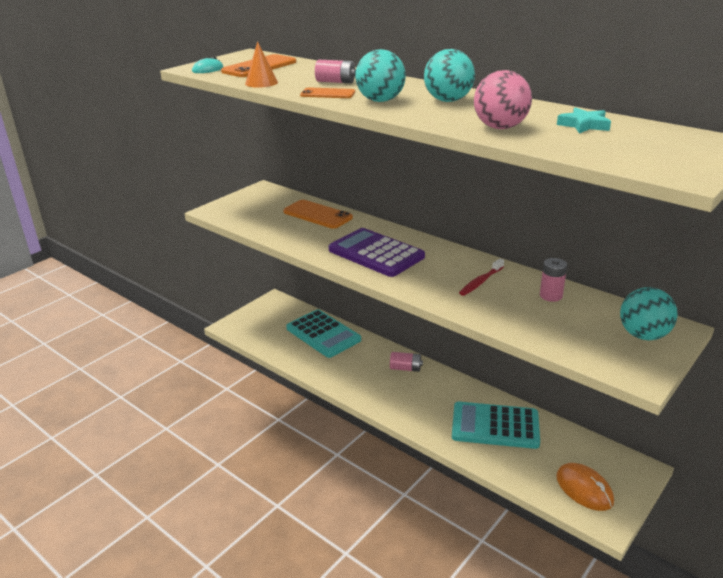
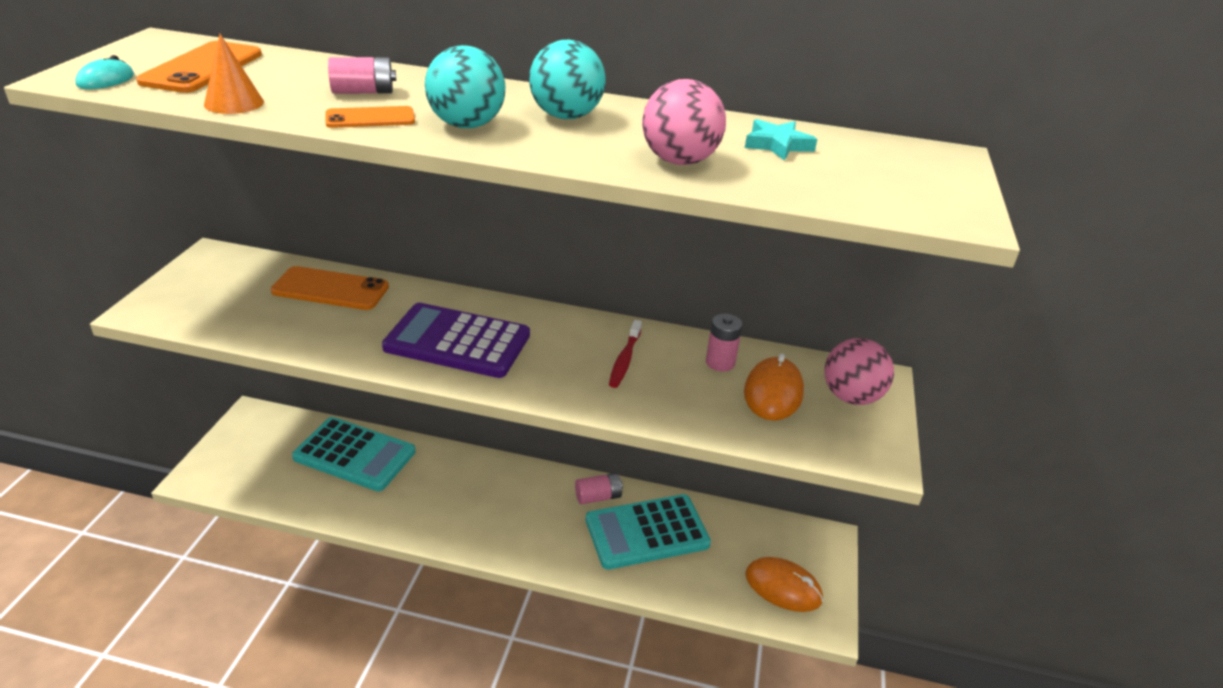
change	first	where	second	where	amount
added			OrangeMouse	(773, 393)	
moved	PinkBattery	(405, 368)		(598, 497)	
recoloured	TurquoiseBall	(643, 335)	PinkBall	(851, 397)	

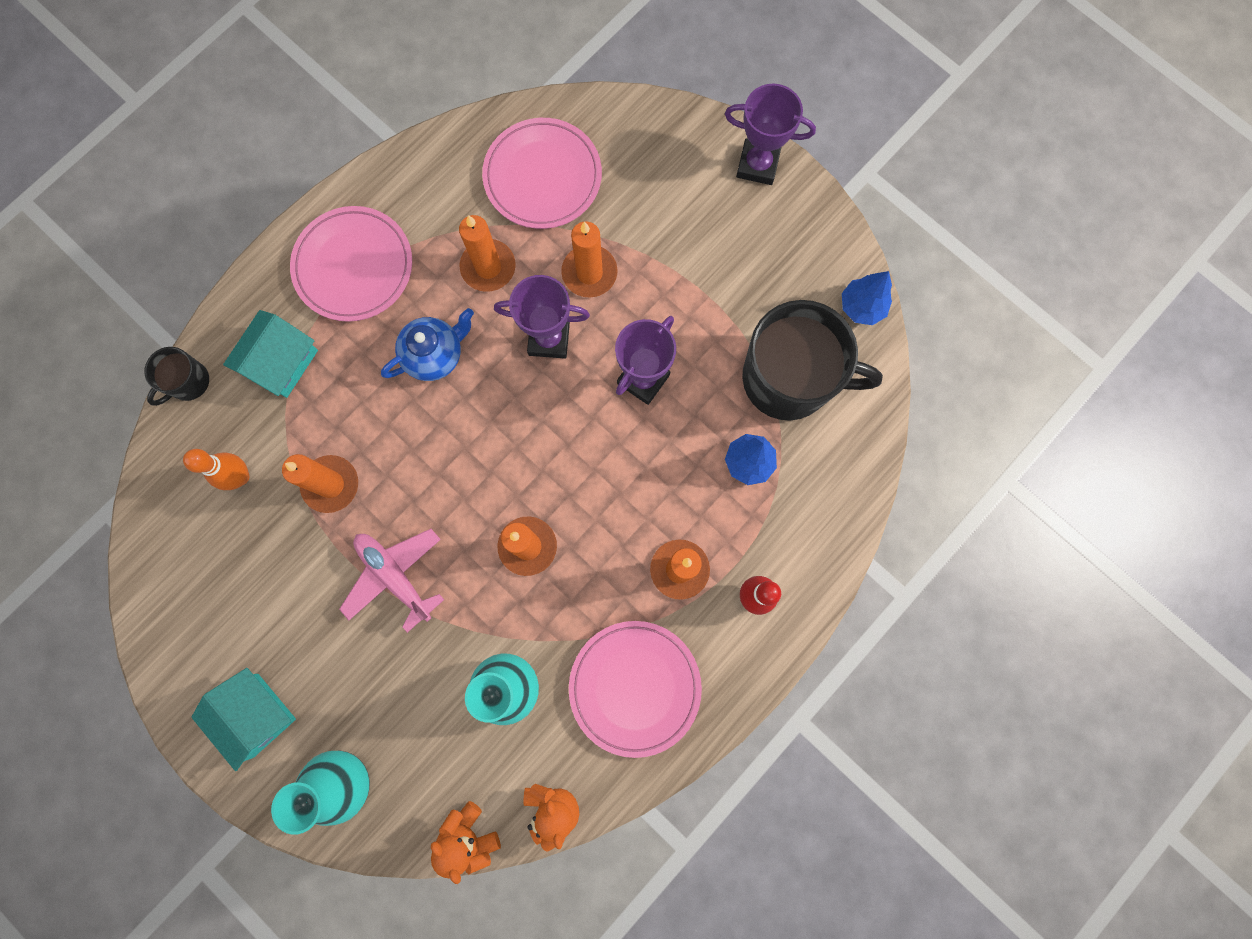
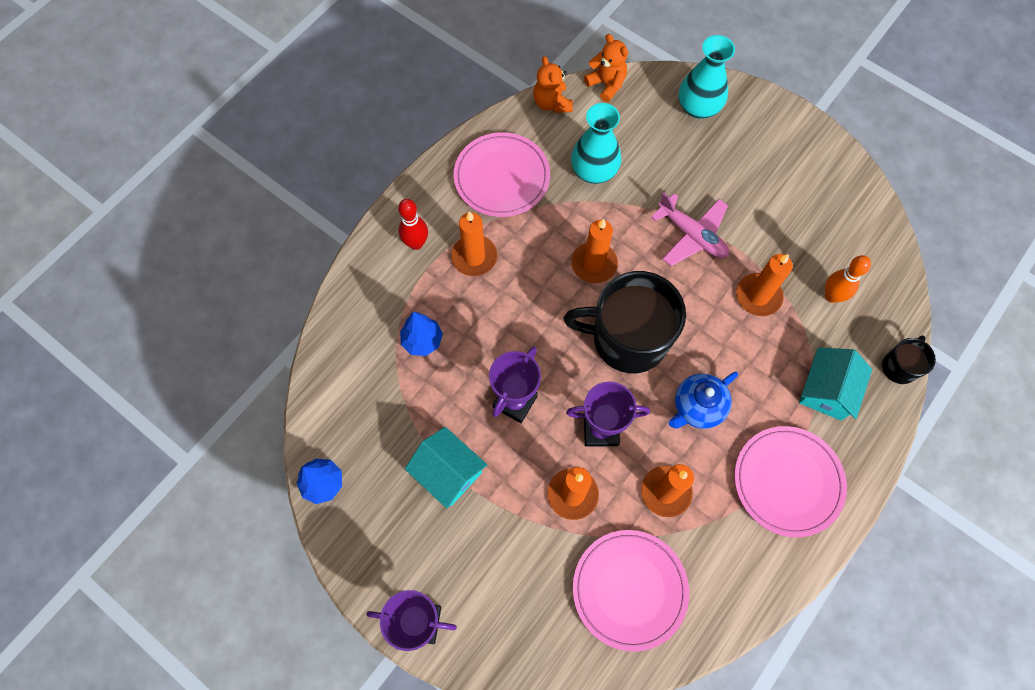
change	first	where	second	where	amount
moved	TurquoiseHouse	(255, 715)		(448, 472)	
moved	BlackMug	(789, 378)		(627, 339)	

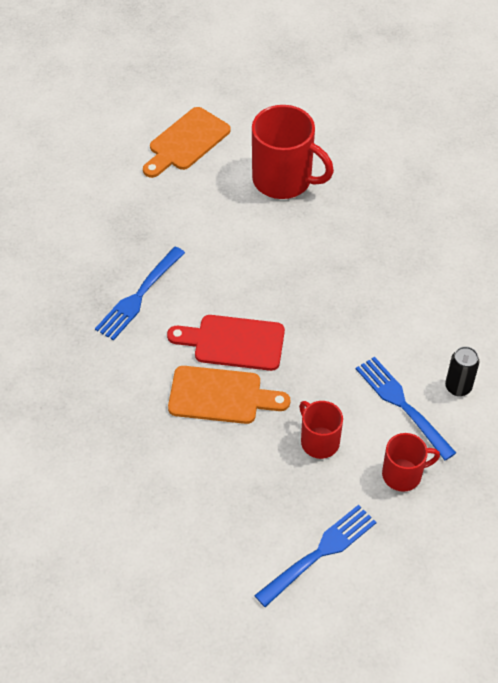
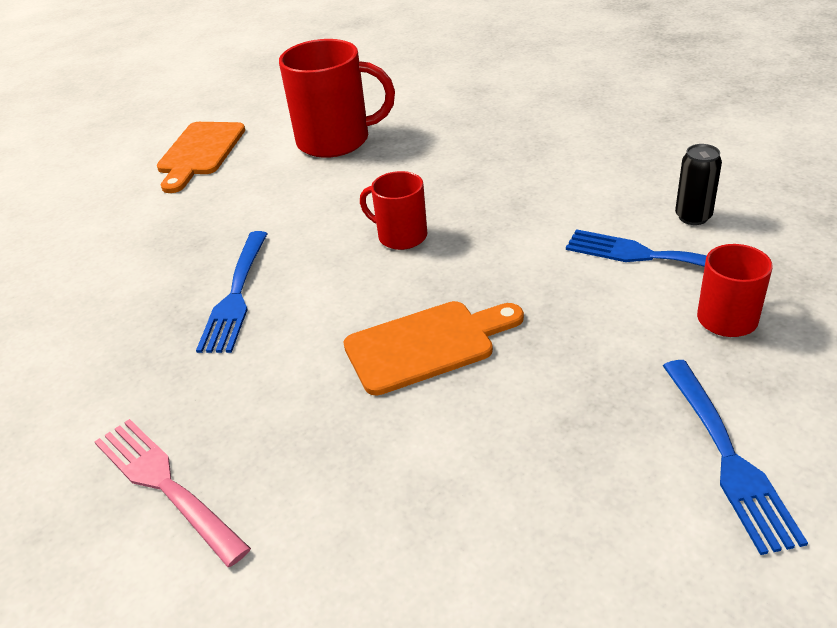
change	first	where	second	where	amount
removed	RedCuttingBoard	(233, 342)			
added			PinkFork	(167, 485)	
moved	RedMug	(319, 441)		(401, 236)	
turned	BlueFork	(319, 554)		(726, 456)	150 degrees clockwise

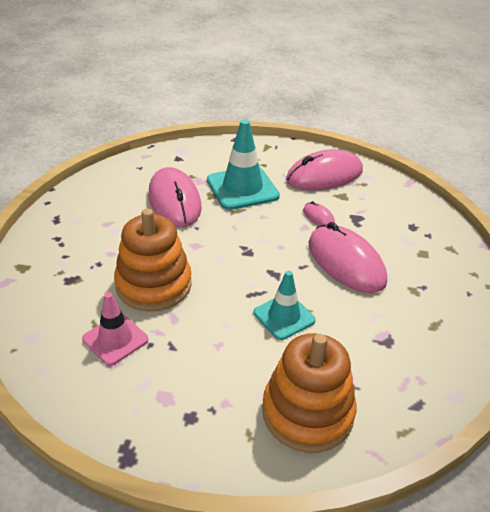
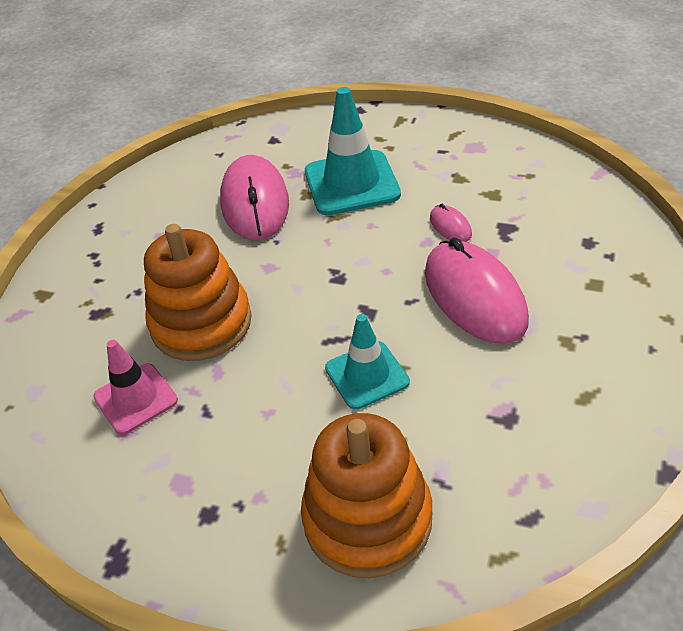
change	first	where	second	where	amount
removed	PinkMouse	(324, 175)			

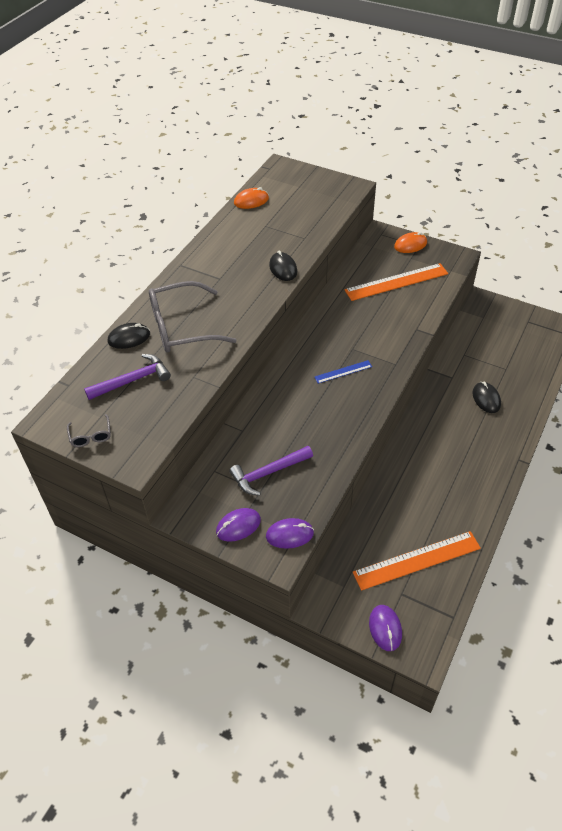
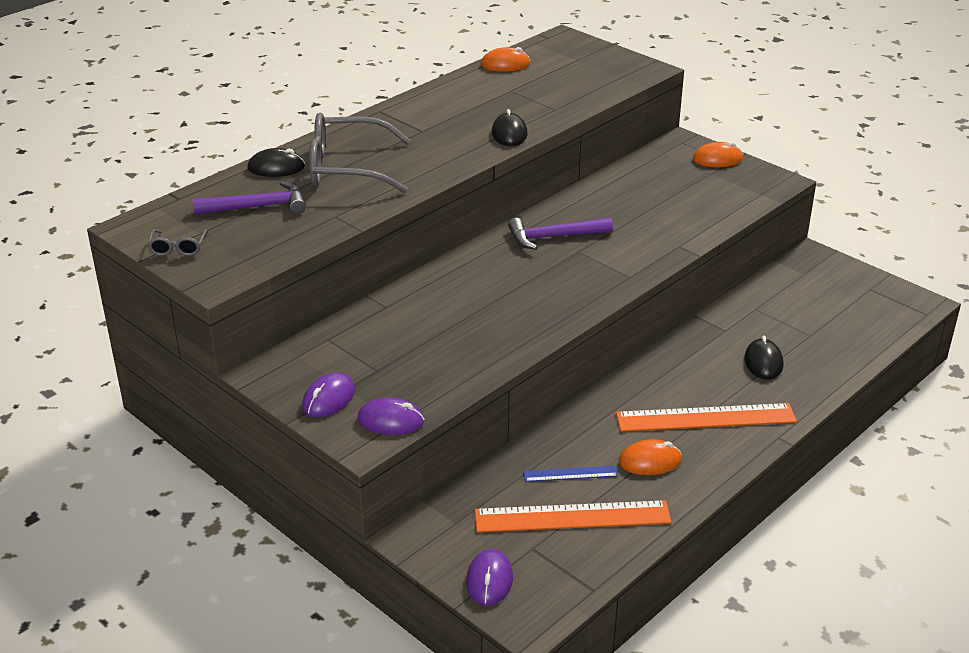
change	first	where	second	where	amount
added			OrangeMouse	(650, 461)	
moved	PurpleHammer	(268, 473)		(554, 237)	
moved	BlueRuler	(343, 372)		(570, 474)	
moved	OrangeRuler	(396, 282)		(705, 417)	
turned	PurpleMouse	(238, 526)		(328, 399)	45 degrees counterclockwise

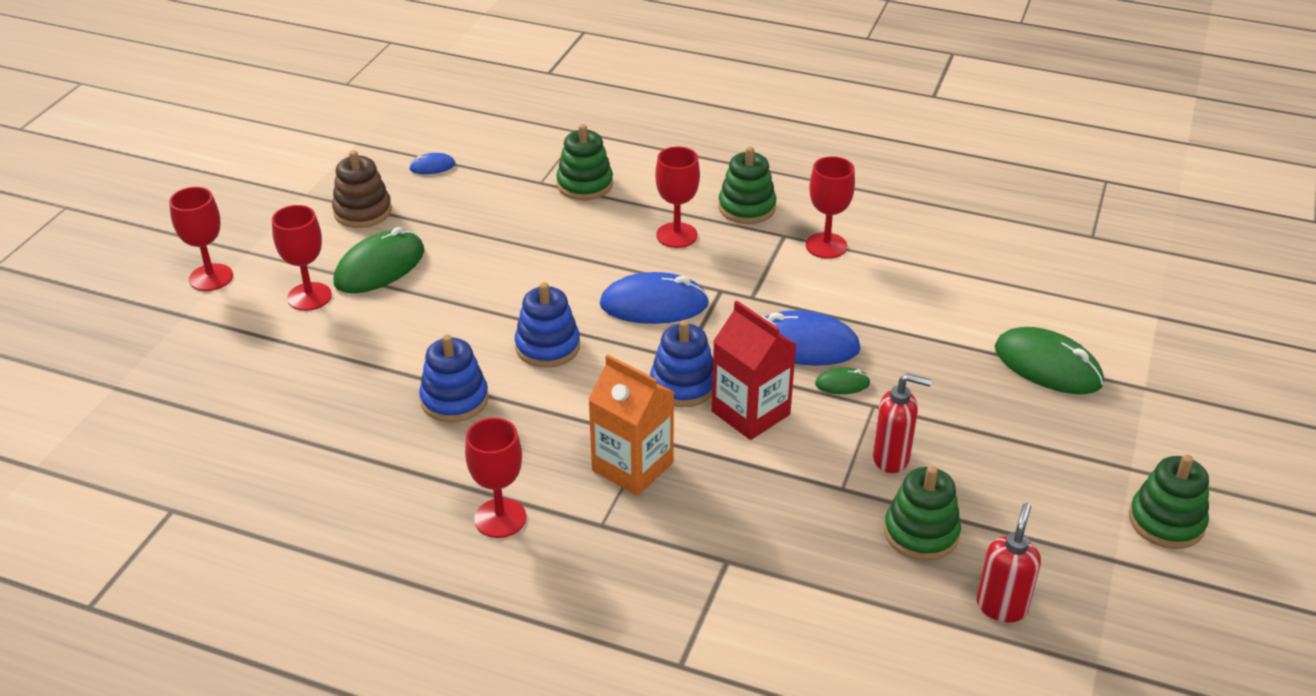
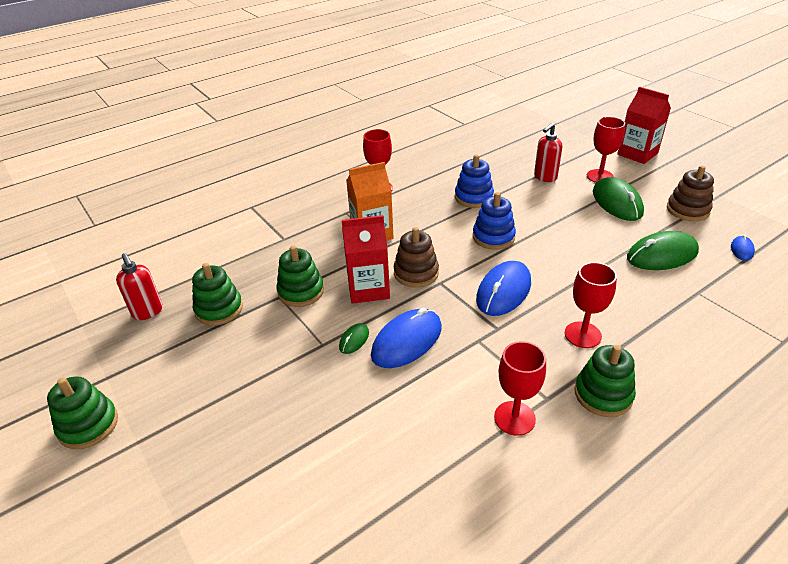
change	first	where	second	where	amount
moved	GreenStackingToy	(585, 184)		(301, 291)	
moved	RedSoapDispenser	(891, 458)		(545, 177)	
moved	GreenMouse	(1047, 366)		(662, 255)	
replaced	RedGoblet	(211, 277)	RedCarton	(637, 154)	
recoloured	BlueStackingToy	(683, 385)	BrownStackingToy	(416, 273)	

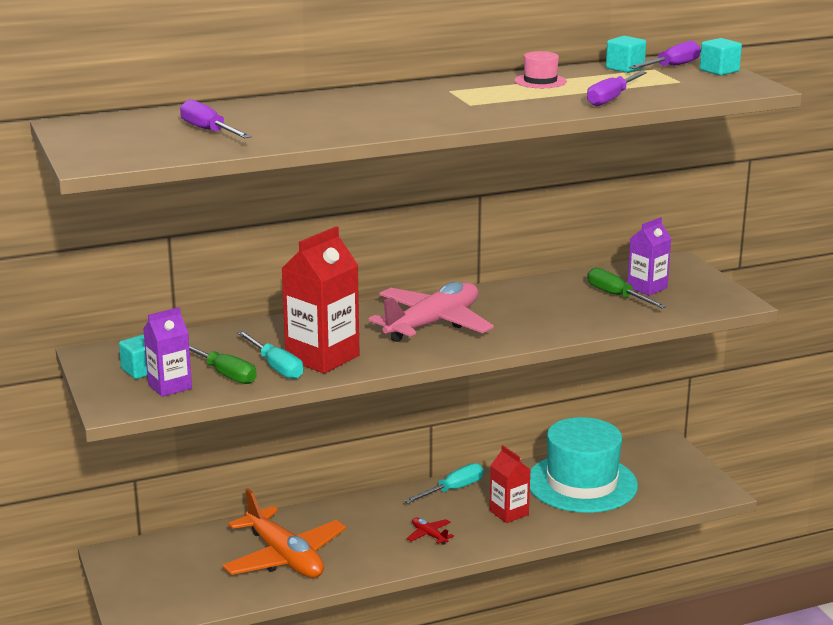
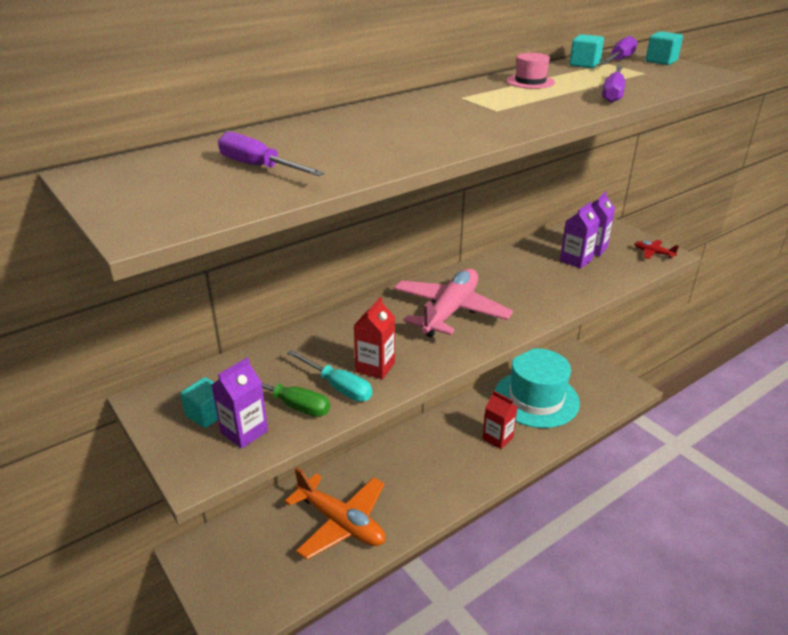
change	first	where	second	where	amount
removed	TurquoiseScrewdriver	(453, 490)			
moved	RedPlane	(429, 535)		(653, 253)	
replaced	GreenScrewdriver	(616, 296)	PurpleCarton	(576, 260)	
resized	RedCarton	(322, 357)		(375, 367)	x0.60

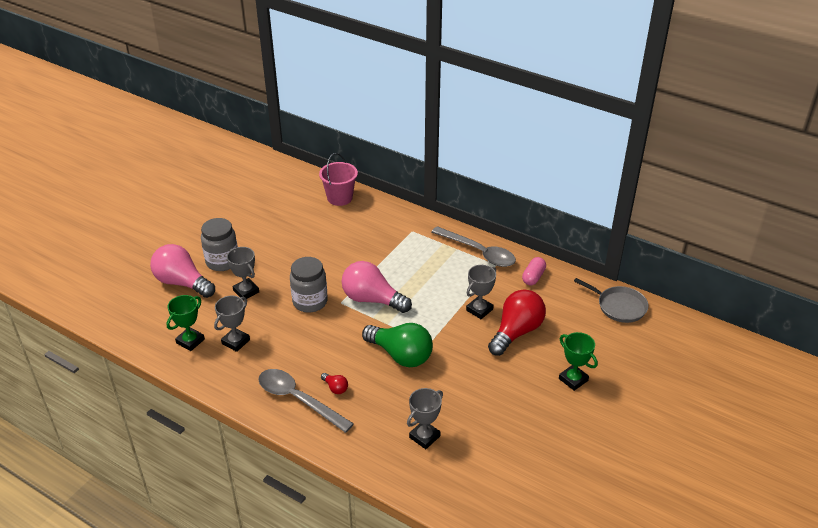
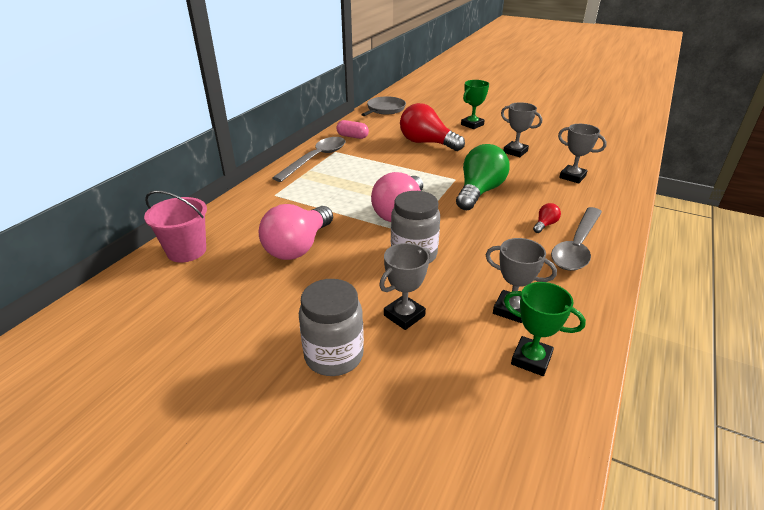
change	first	where	second	where	amount
moved	PinkLightBulb	(182, 283)		(298, 247)	
moved	GreyTrophy	(479, 310)		(515, 152)	

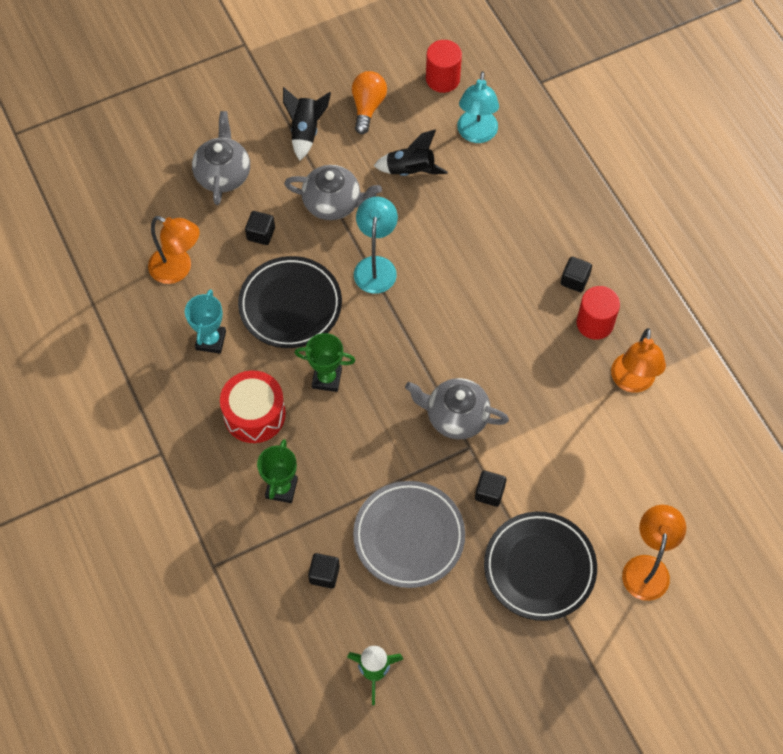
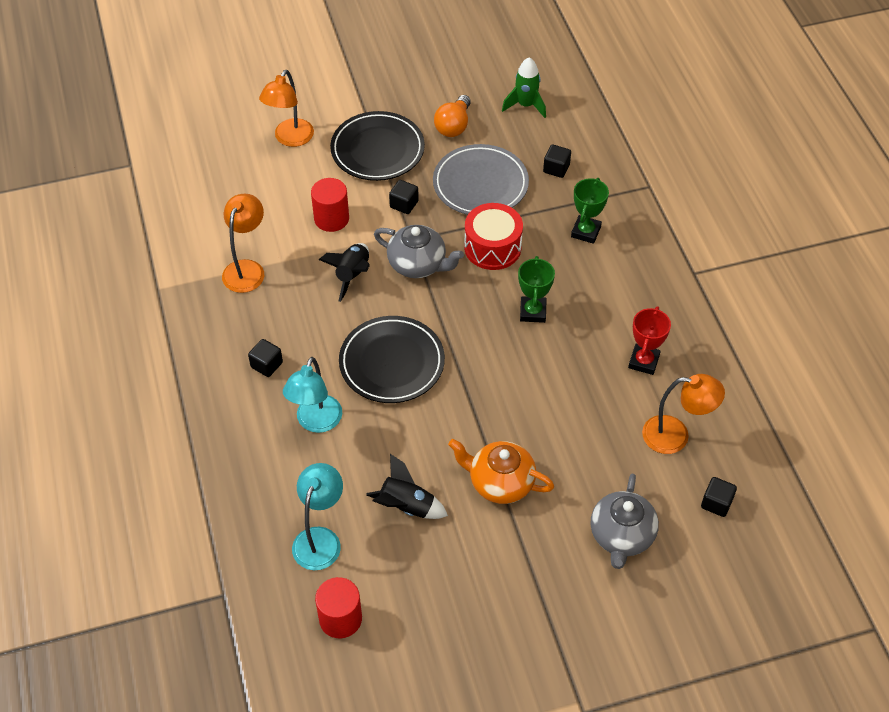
change	first	where	second	where	amount
moved	RedDrum	(254, 414)		(492, 247)	
moved	BlackPlate	(290, 305)		(392, 363)	
moved	BlackCube	(261, 234)		(716, 503)	
moved	BlackRocket	(305, 131)		(352, 275)	
moved	OrangeLightBulb	(367, 107)		(453, 126)	
moved	TurquoiseLamp	(376, 266)		(316, 422)	
moved	RedCylinder	(595, 323)		(331, 218)	
recoloured	TurquoiseTrophy	(211, 340)	RedTrophy	(643, 361)	
recoloured	GreyTeapot	(333, 203)	OrangeTeapot	(500, 482)	
turned	OrangeLamp	(178, 269)		(675, 436)	150 degrees clockwise
turned	GreenTrophy	(327, 378)		(533, 312)	75 degrees clockwise

